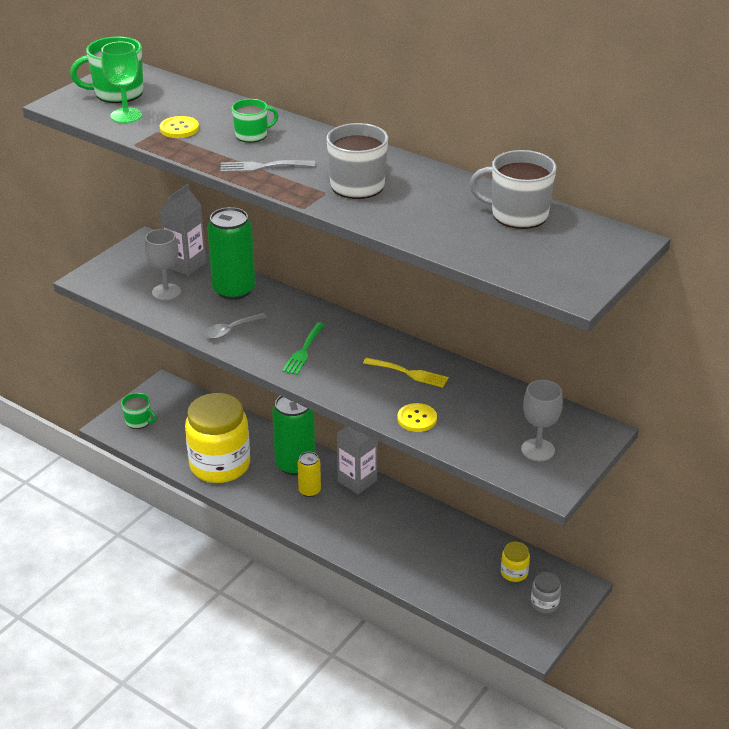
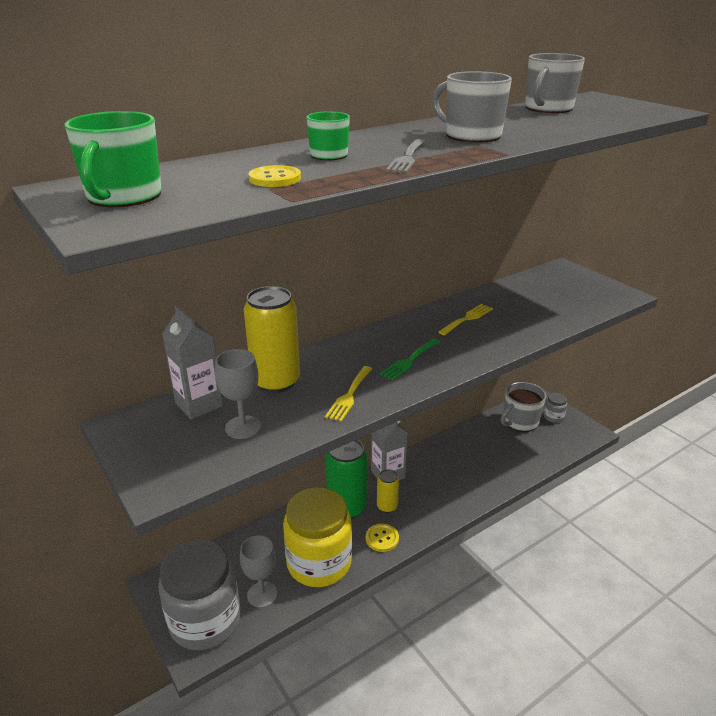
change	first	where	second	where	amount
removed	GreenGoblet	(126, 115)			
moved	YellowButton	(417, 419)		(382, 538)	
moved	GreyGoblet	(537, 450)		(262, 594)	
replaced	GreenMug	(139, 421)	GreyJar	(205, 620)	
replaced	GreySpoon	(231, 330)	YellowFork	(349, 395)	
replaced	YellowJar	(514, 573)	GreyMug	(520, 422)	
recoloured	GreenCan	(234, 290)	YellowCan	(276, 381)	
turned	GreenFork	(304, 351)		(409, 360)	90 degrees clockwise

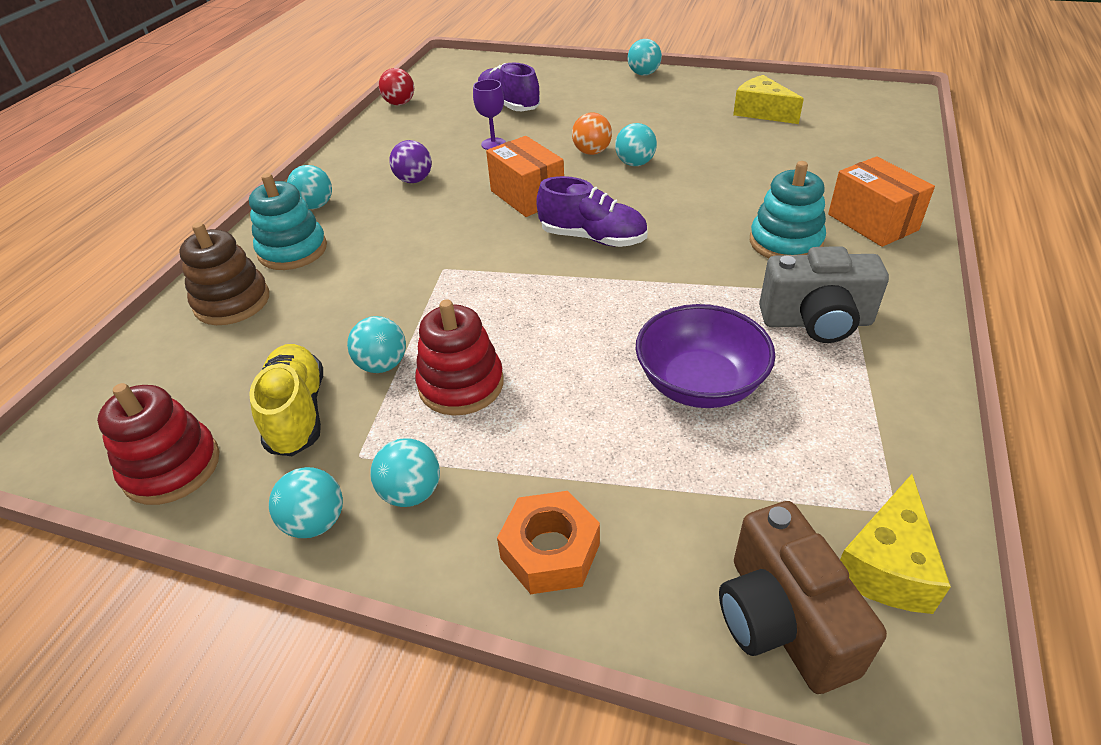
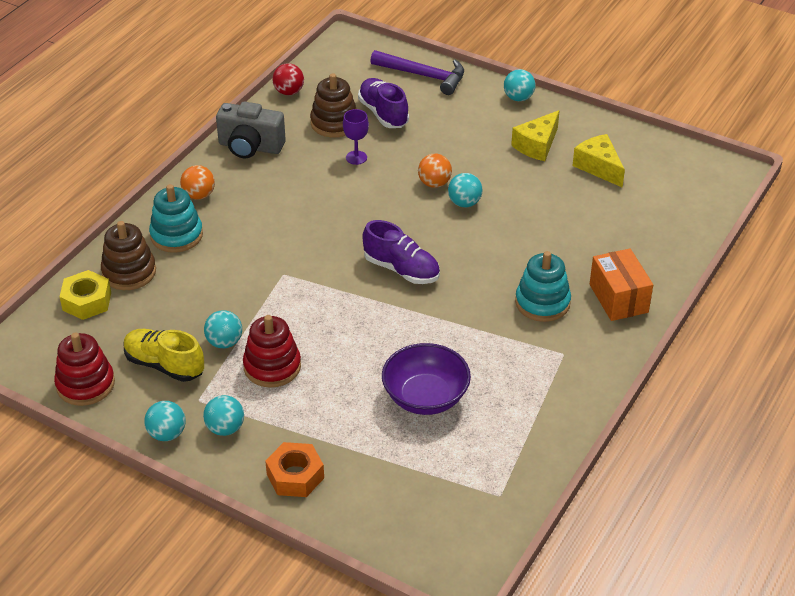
change	first	where	second	where	amount
removed	PurpleBall	(414, 180)			
removed	OrangeBox	(527, 196)			
removed	BrownCamera	(781, 621)			
added			YellowNut	(87, 301)	
added			BrownStackingToy	(334, 123)	
added			PurpleHammer	(423, 76)	
moved	GreyCamera	(816, 322)		(250, 147)	
moved	YellowCheese	(886, 565)		(537, 145)	
recoloured	TurquoiseBall	(315, 206)	OrangeBall	(199, 195)	
turned	YellowShoe	(297, 413)		(164, 365)	60 degrees counterclockwise

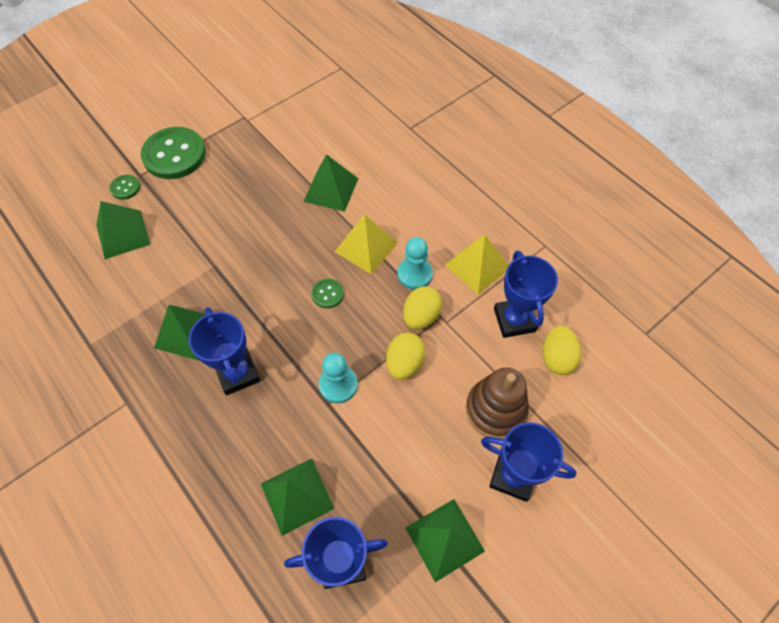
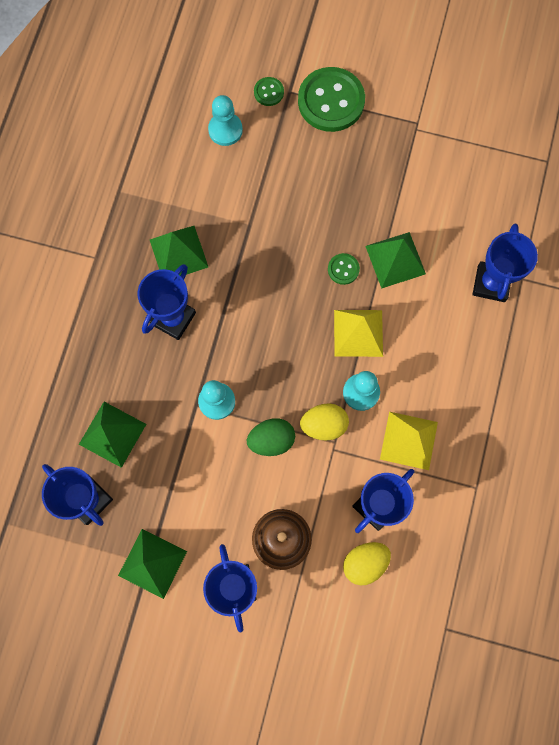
change	first	where	second	where	amount
added			BlueTrophy	(491, 283)	
moved	GreenButton	(327, 294)		(343, 269)	
replaced	GreenPyramid	(123, 234)	TurquoisePawn	(225, 130)	
recoloured	YellowEgg	(404, 363)	GreenEgg	(271, 440)	

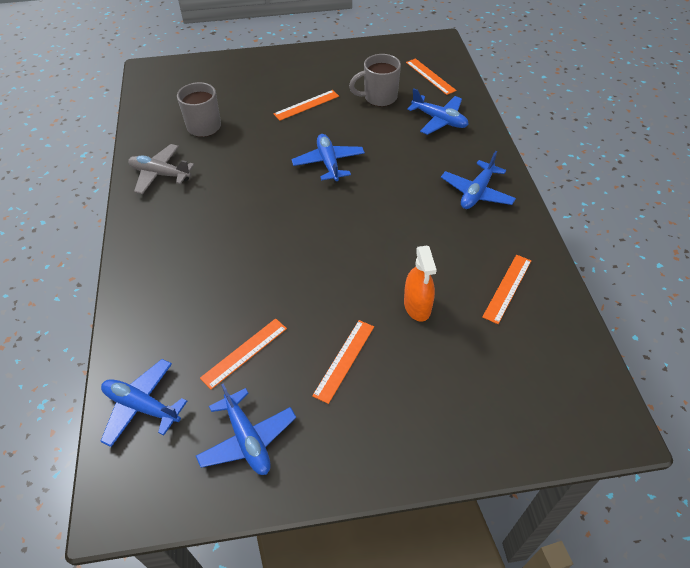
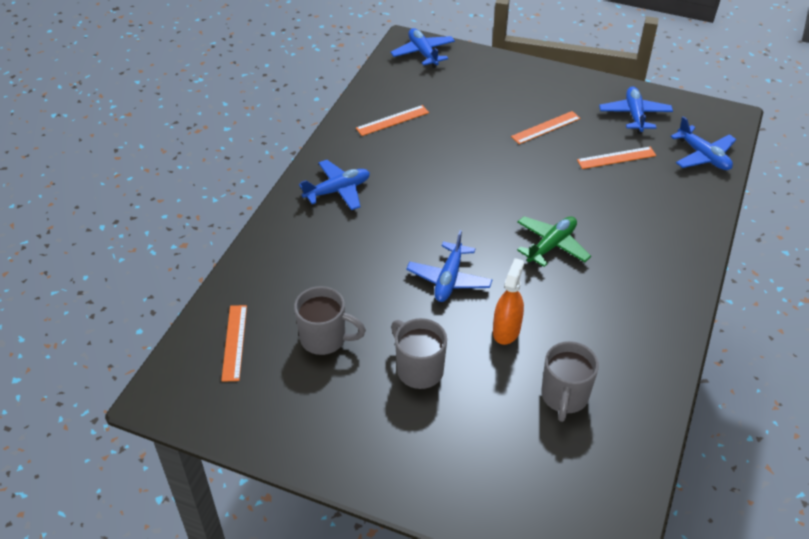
change	first	where	second	where	amount
removed	GreyPlane	(160, 174)			
added			GreenPlane	(551, 245)	
moved	OrangeSprayBottle	(417, 306)		(506, 330)	
moved	BluePlane	(439, 120)		(423, 53)	
replaced	OrangeRuler	(306, 105)	GreyMug	(418, 369)	

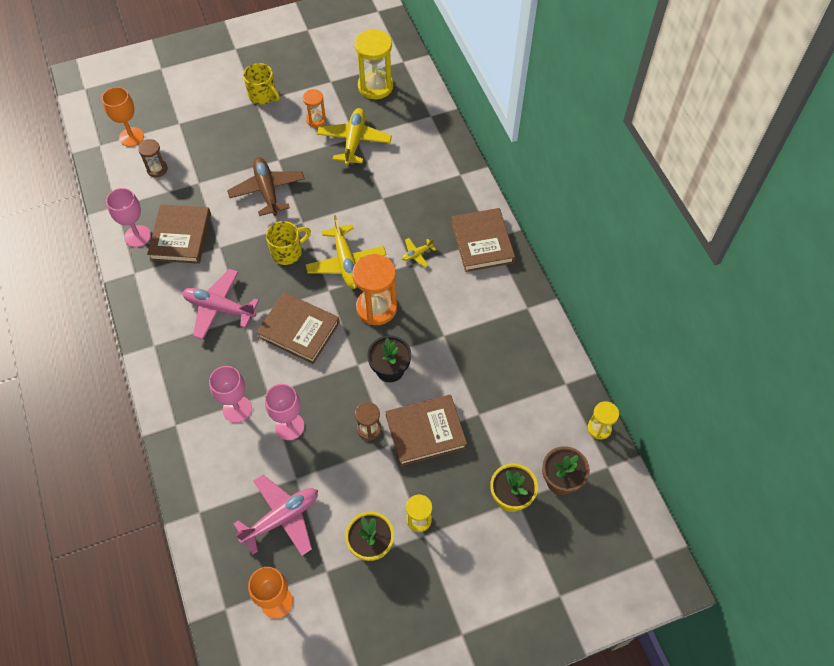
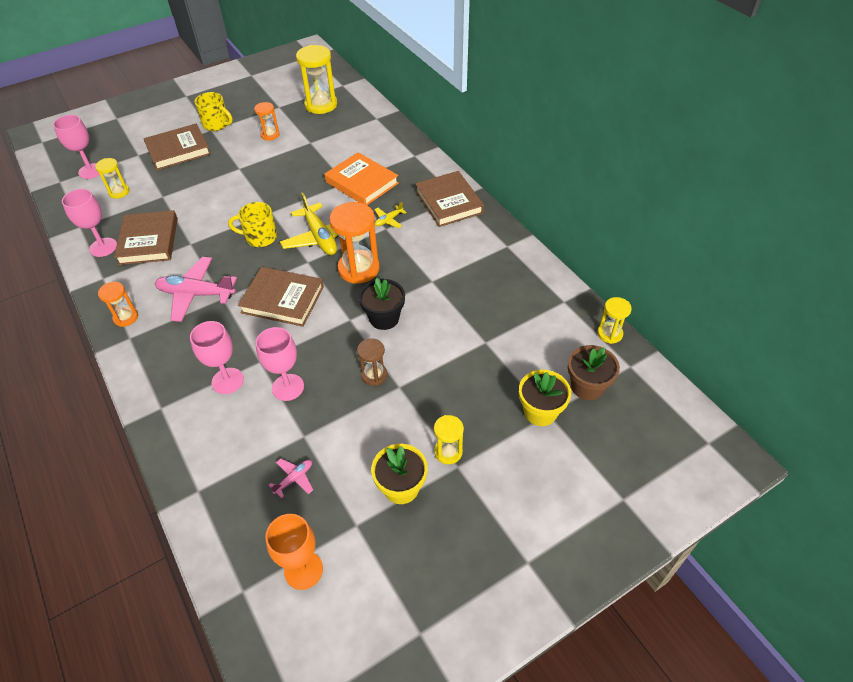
change	first	where	second	where	amount
removed	BrownPlane	(267, 190)			
removed	YellowPlane	(354, 141)			
added			OrangeHourglass	(126, 317)	
added			OrangeBook	(362, 182)	
moved	BrownBook	(425, 432)		(178, 150)	
recoloured	OrangeGoblet	(131, 137)	PinkGoblet	(91, 171)	
recoloured	BrownHourglass	(157, 169)	YellowHourglass	(119, 192)	
turned	YellowMug	(287, 252)		(260, 237)	135 degrees counterclockwise
resized	PinkPlane	(281, 518)		(294, 479)	x0.48

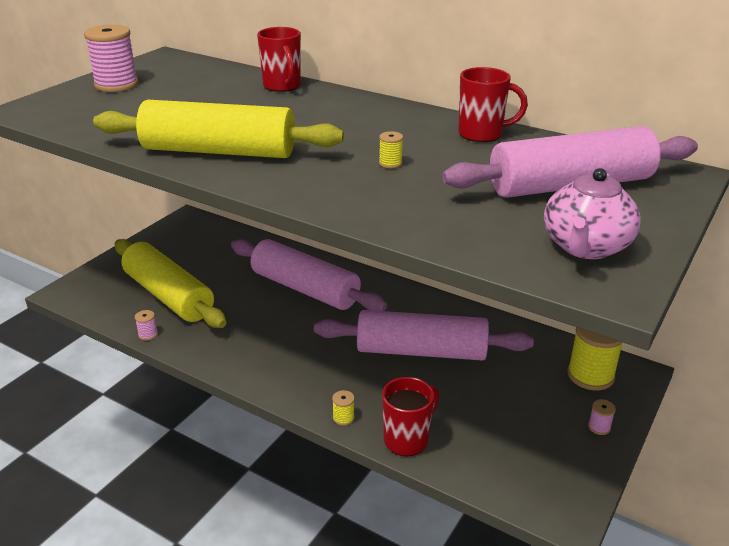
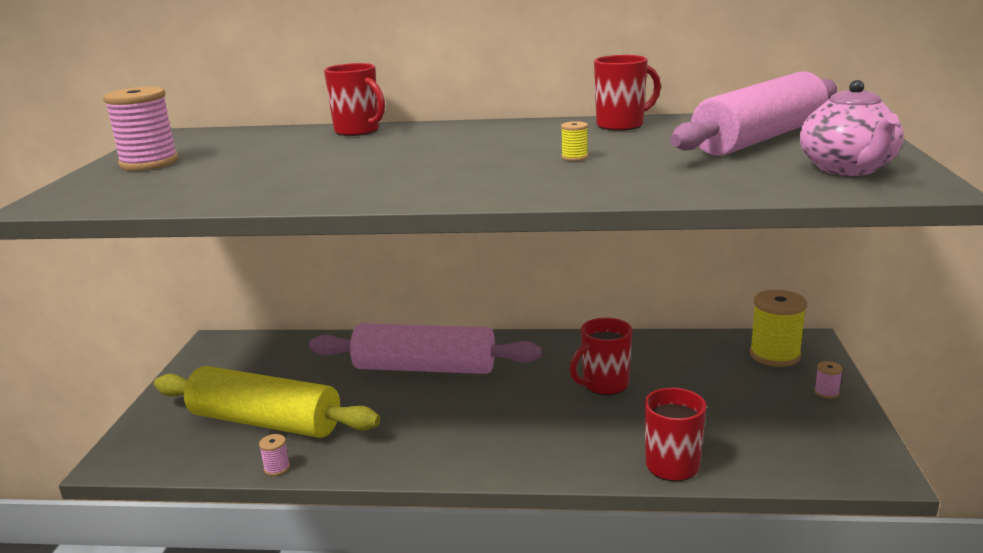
change	first	where	second	where	amount
removed	YellowRollingPin	(219, 151)			
removed	YellowSpool	(343, 418)			
replaced	PinkRollingPin	(421, 351)	RedMug	(604, 385)	

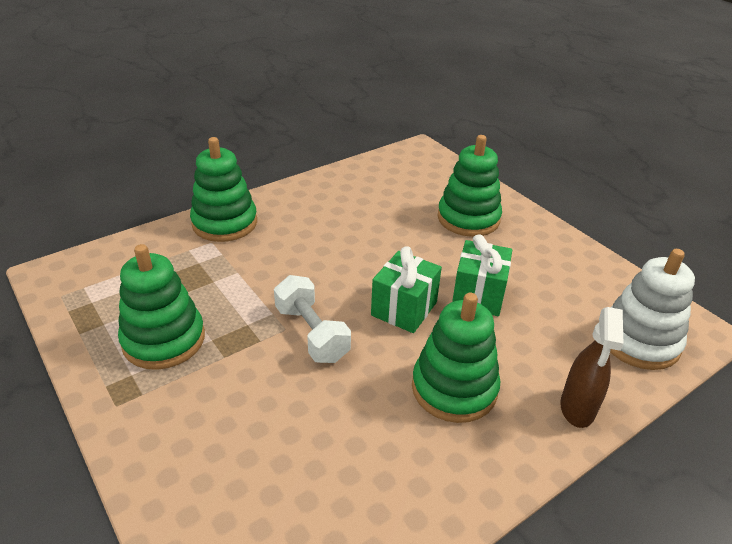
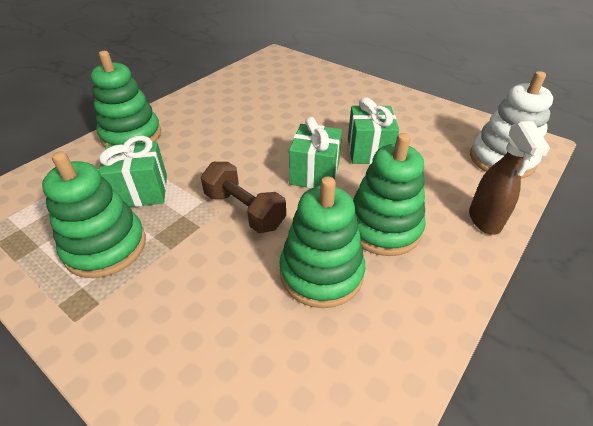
change	first	where	second	where	amount
added			GreenGift	(141, 191)	
moved	GreenStackingToy	(468, 218)		(321, 273)	
recoloured	WhiteDumbbell	(311, 333)	BrownDumbbell	(244, 210)	

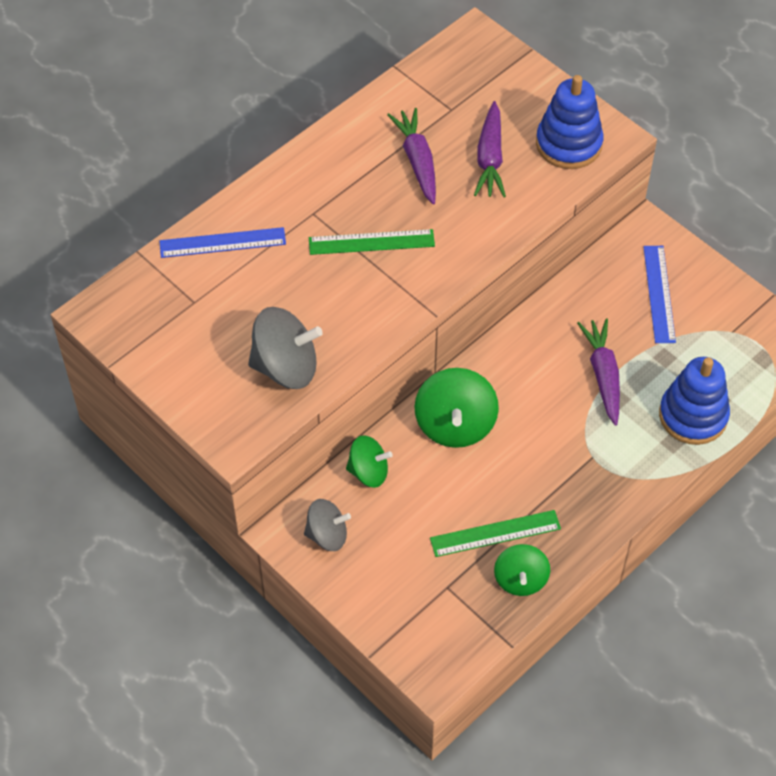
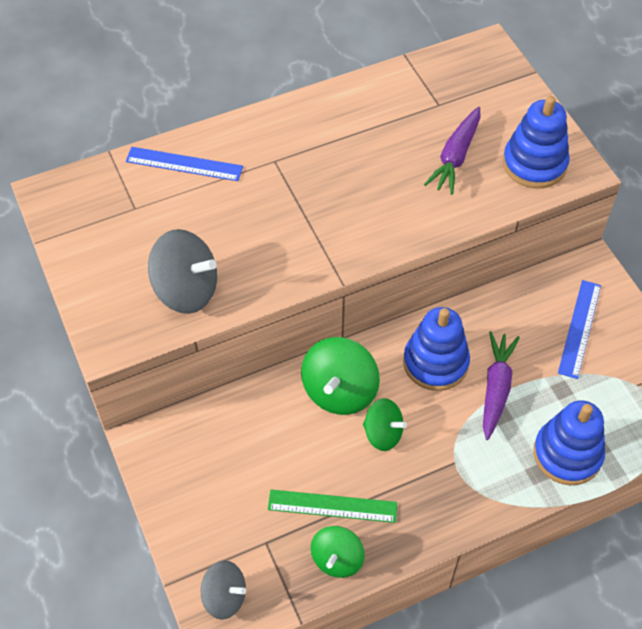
change	first	where	second	where	amount
removed	GreenRuler	(371, 242)			
removed	PurpleCarrot	(417, 161)			
added			BlueStackingToy	(435, 362)	
moved	GreySpinningTop	(327, 535)		(225, 597)	
moved	GreenSpinningTop	(368, 472)		(383, 434)	

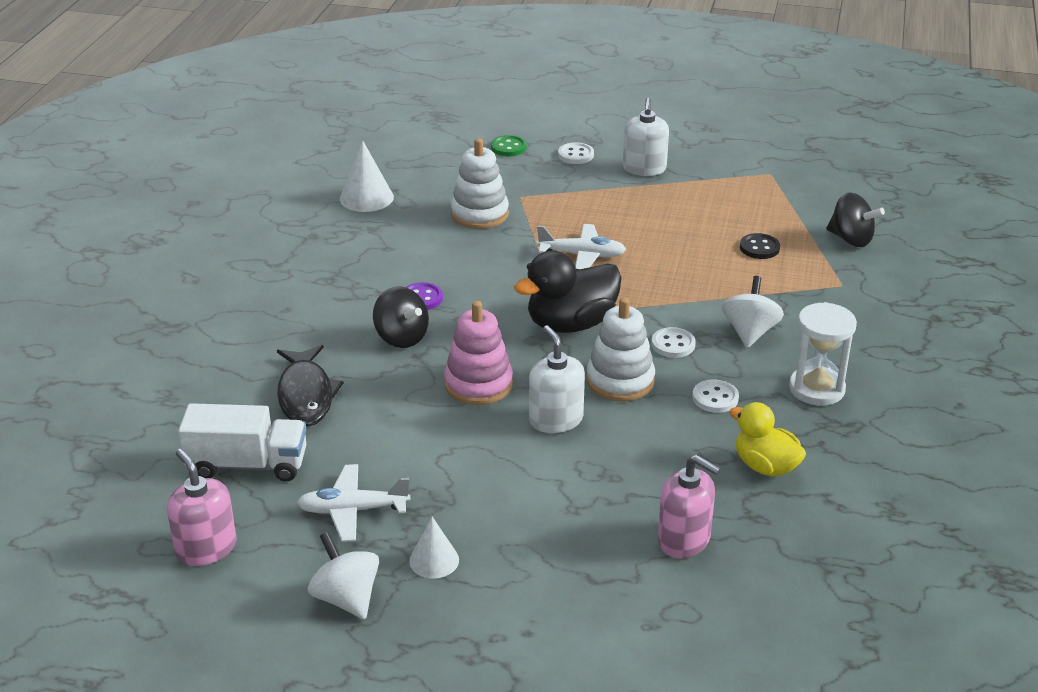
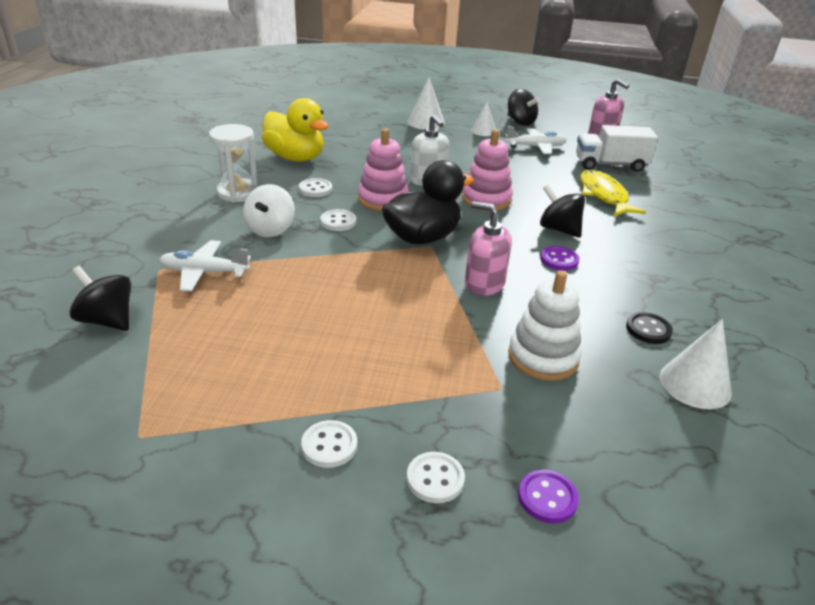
change	first	where	second	where	amount
added			WhiteCone	(426, 122)	
moved	WhitePlane	(582, 255)		(204, 272)	
moved	PinkSoapDispenser	(684, 540)		(484, 284)	
moved	BlackButton	(759, 248)		(648, 329)	
replaced	WhiteSoapDispenser	(644, 169)	WhiteButton	(329, 445)	
recoloured	BlackFish	(306, 395)	YellowFish	(603, 195)	
recoloured	WhiteSpinningTop	(346, 598)	BlackSpinningTop	(520, 122)	
recoloured	GreenButton	(508, 147)	PurpleButton	(547, 498)	
recoloured	WhiteStackingToy	(620, 381)	PinkStackingToy	(383, 200)	
resized	YellowDuck	(765, 466)		(295, 157)	x1.52

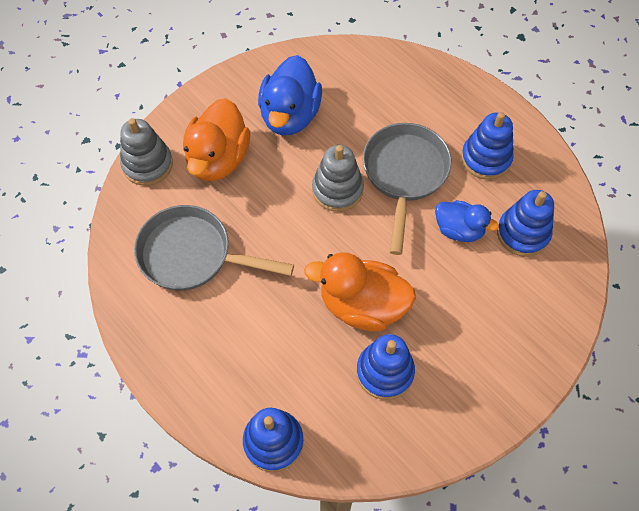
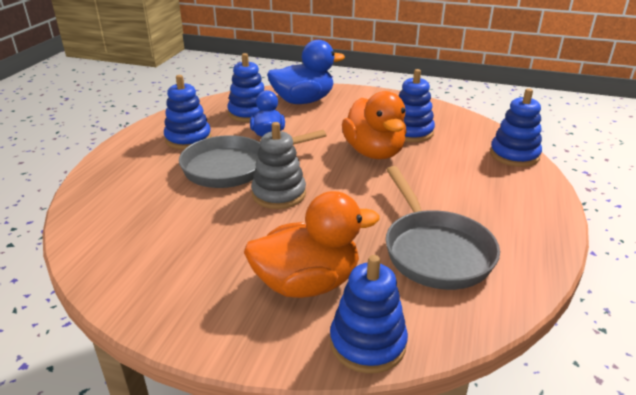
change	first	where	second	where	amount
moved	BlueDuck	(290, 115)		(303, 101)	
recoloured	GreyStackingToy	(147, 164)	BlueStackingToy	(367, 343)	

